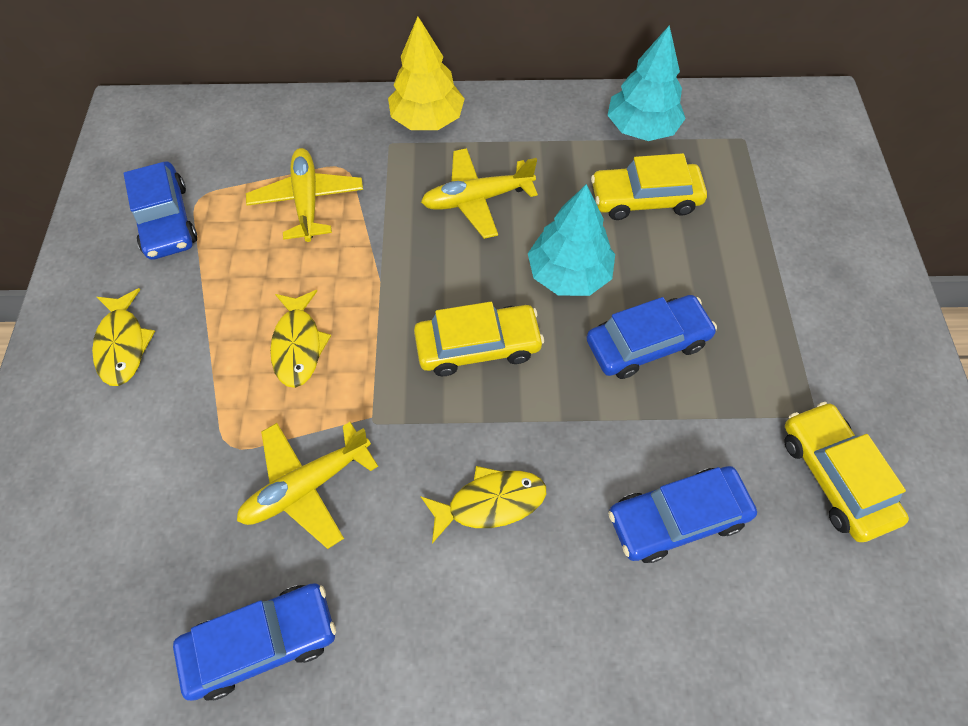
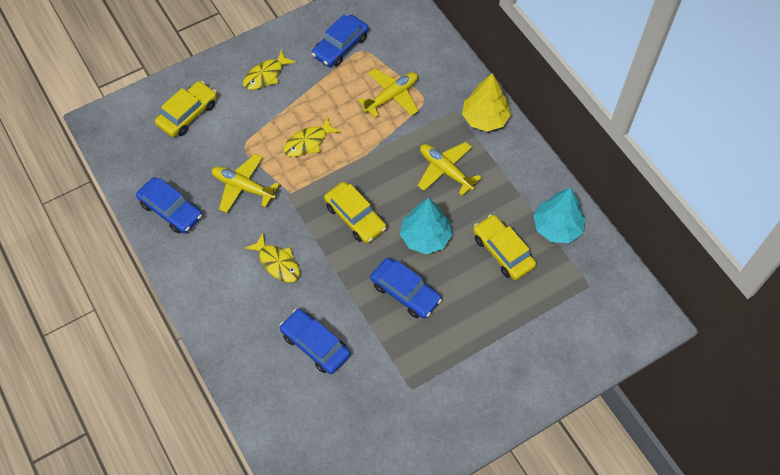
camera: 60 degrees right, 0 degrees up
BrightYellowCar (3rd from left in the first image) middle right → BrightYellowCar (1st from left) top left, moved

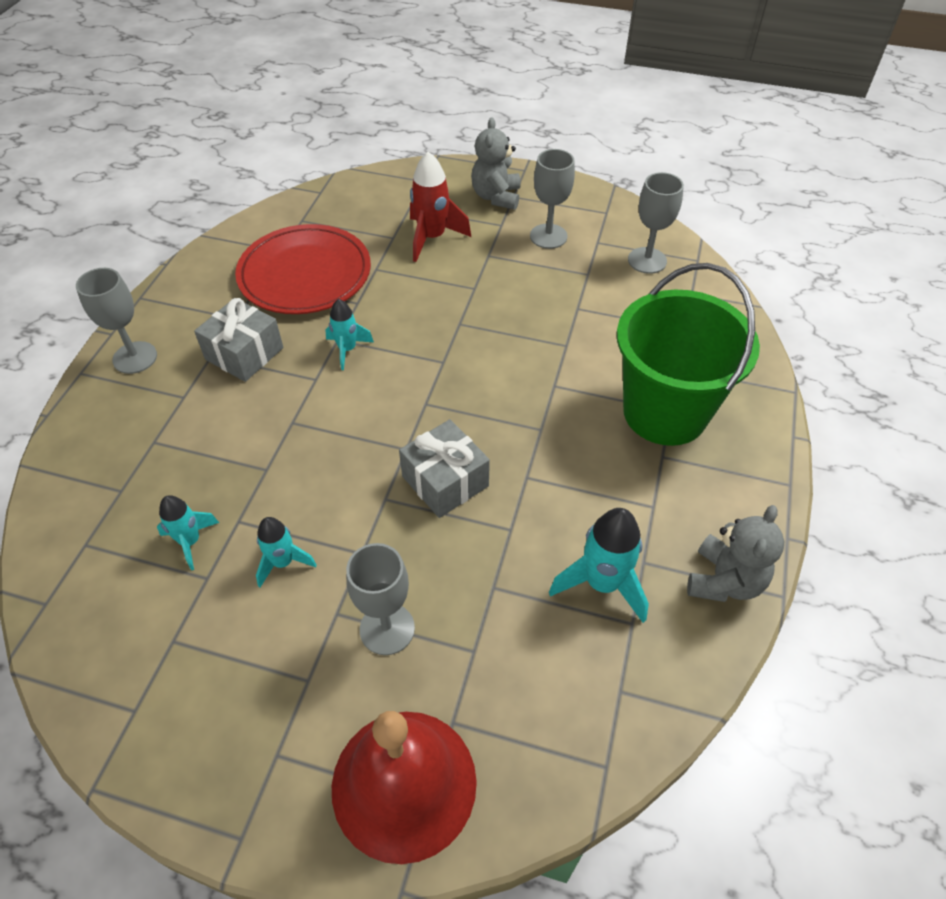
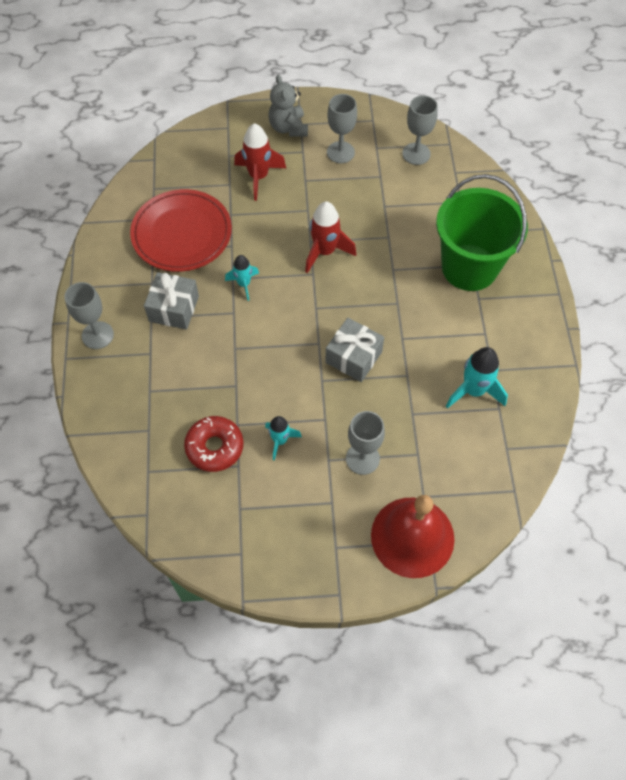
camera: 20 degrees left, 10 degrees up
TurquoiseSpaceship (1st from left) middle left → RedDoughnut centre
AshGreyTeddy (2nd from left) middle right → -
- → RedSpaceship (2nd from left) top centre

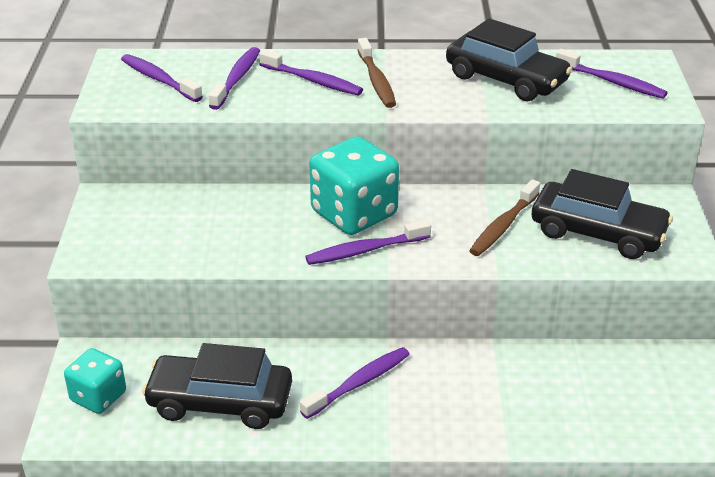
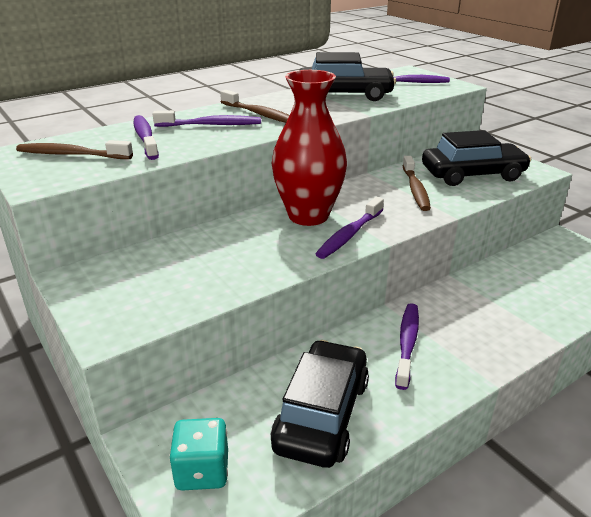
camera: 35 degrees left, 5 degrees down
PurpleToothbrush (1st from left) top left → RussetToothbrush (1st from left) top left
TurquoiseDie (2nd from left) centre → RedVase top centre
JetBlackCar (1st from left) bottom left → JetBlackCar (1st from left) bottom centre, 135 degrees clockwise

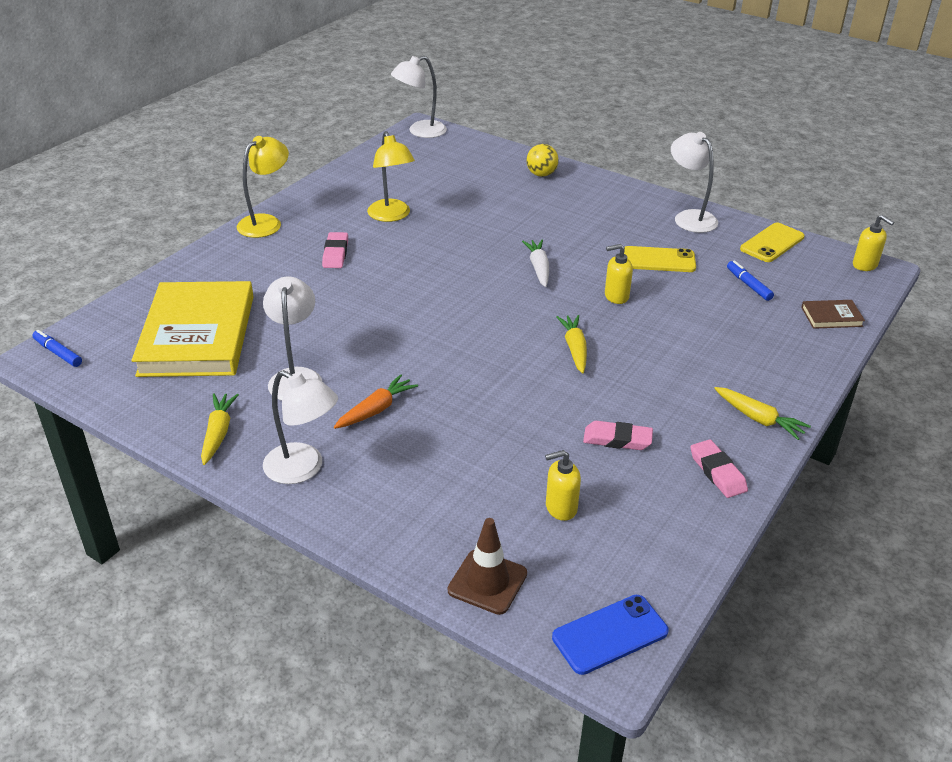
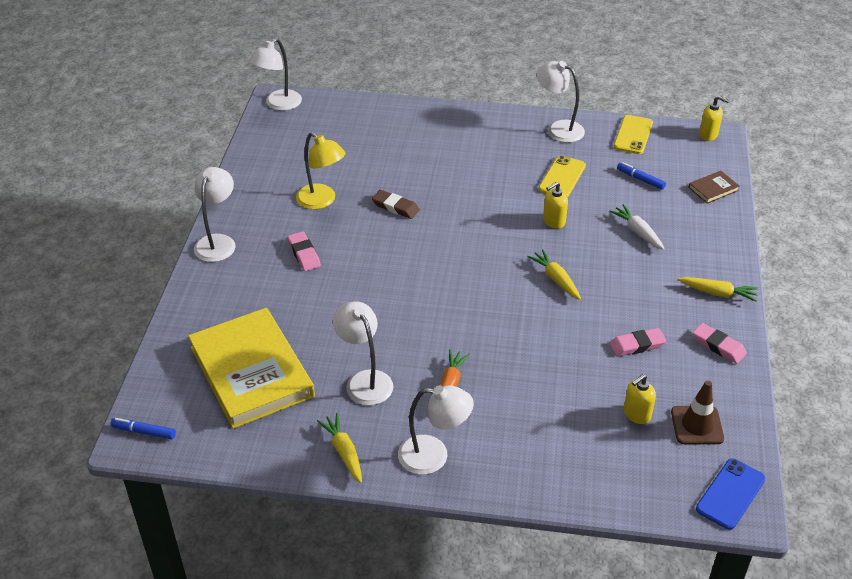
camera: 25 degrees left, 5 degrees up
BrightYellowReadingLamp (1st from left) top left → SnowWhiteReadingLamp (1st from left) middle left
BrightYellowSphere top centre → -
SnowWhiteToyCarrot centre → SnowWhiteToyCarrot middle right, moved
BrightYellowSmartphone (1st from left) middle right → BrightYellowSmartphone (1st from left) top centre, 45 degrees counterclockwise
RussetSafetyCone bottom centre → RussetSafetyCone bottom right, moved
- → RussetPencilEraser centre

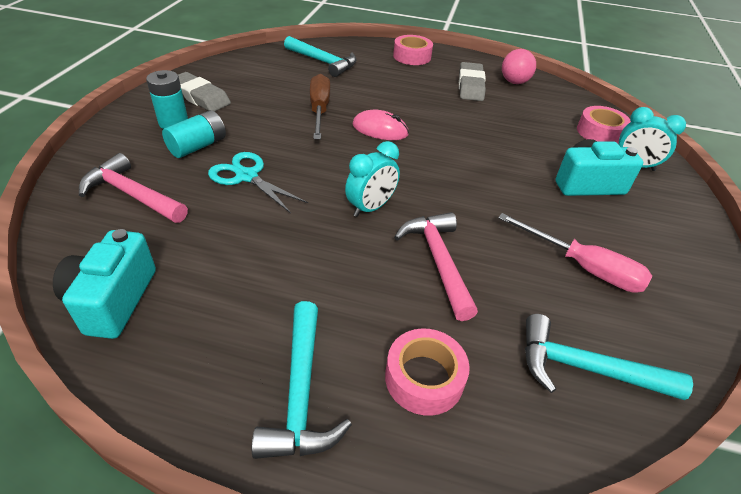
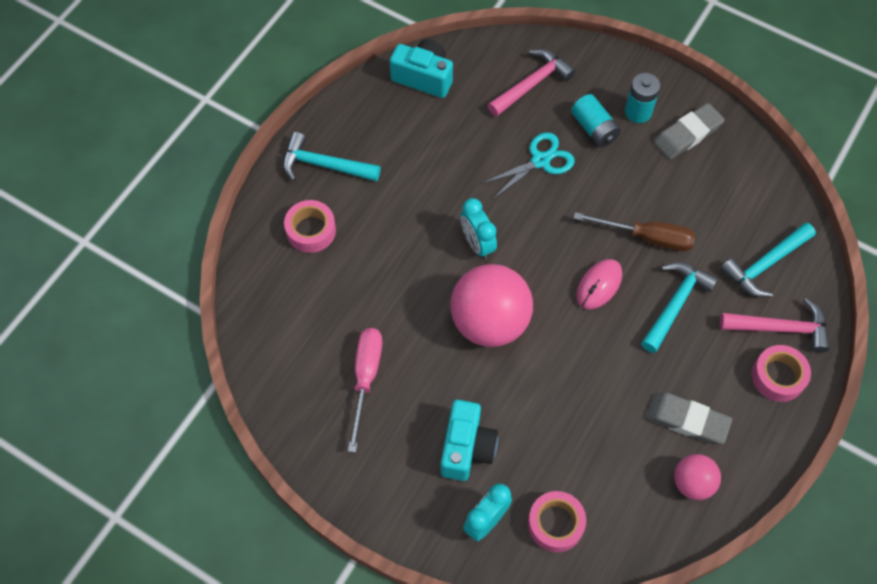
camera: 110 degrees right, 20 degrees up
PinkHammer (2nd from left) centre → PinkHammer (2nd from left) middle right, moved
PinkFlatScrewdriver middle right → PinkFlatScrewdriver bottom centre, 135 degrees clockwise
TurquoiseHammer (3rd from left in the first image) bottom right → TurquoiseHammer (2nd from left) middle right, moved
- → PinkSphere (1st from left) centre

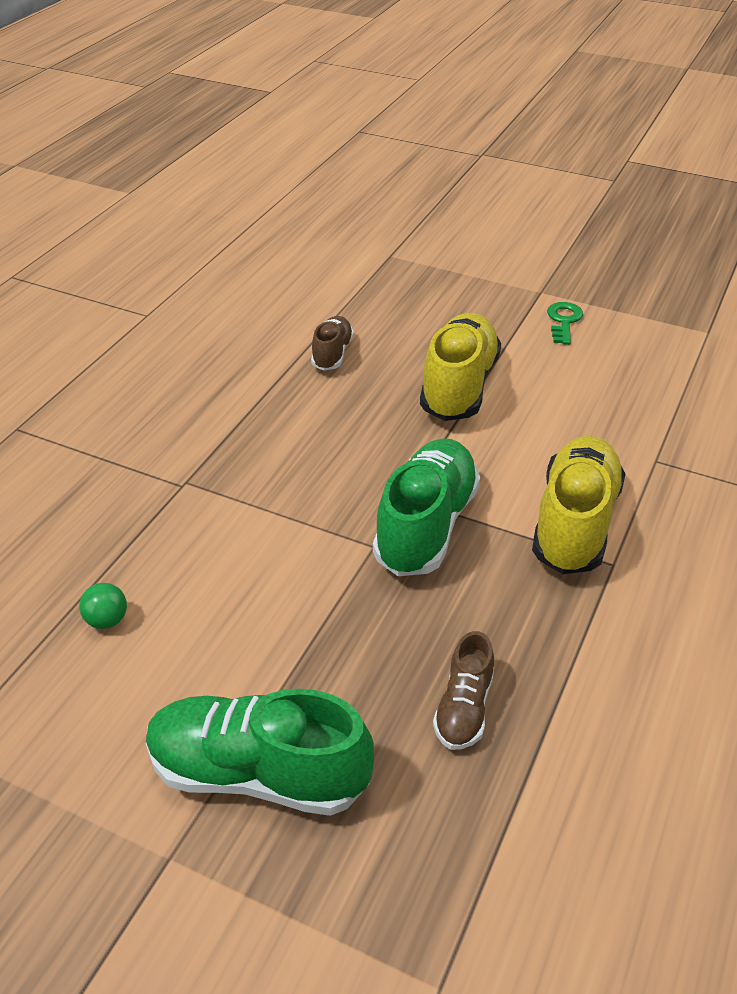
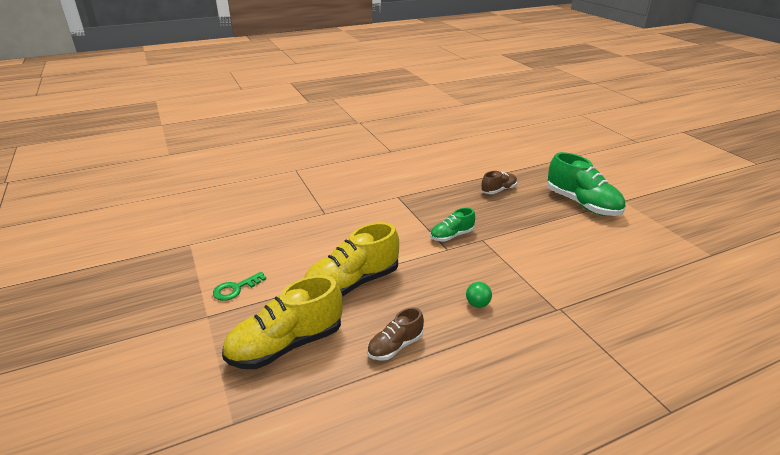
camera: 140 degrees left, 10 degrees down
BrightYellowSneaker (2nd from left in the first image) middle right → BrightYellowSneaker (1st from left) bottom centre, moved
EmeraldSneaker (2nd from left in the first image) centre → EmeraldSneaker (1st from left) centre, x0.54
EmeraldSphere middle left → EmeraldSphere centre, moved

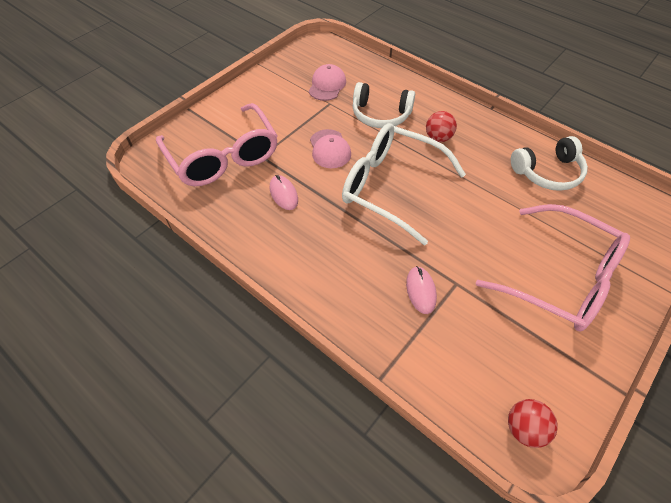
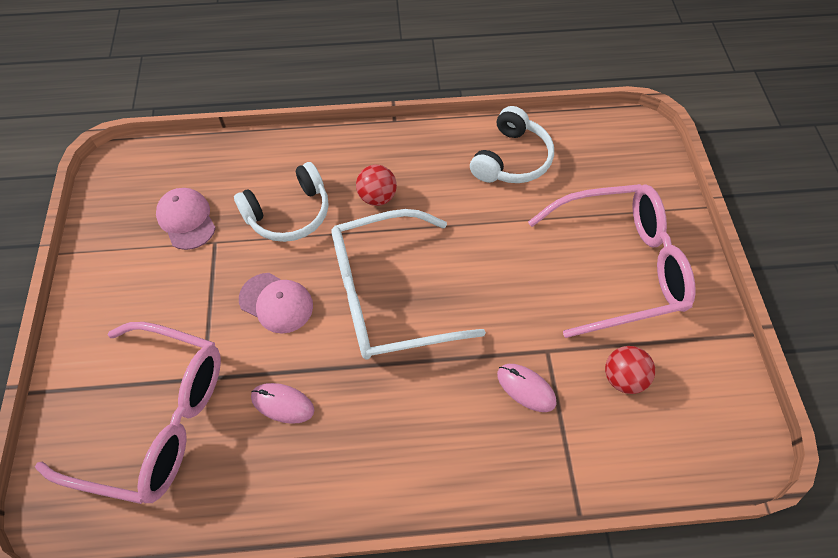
camera: 45 degrees left, 5 degrees up
RedSphere (2nd from left) bottom right → RedSphere (2nd from left) middle right, moved

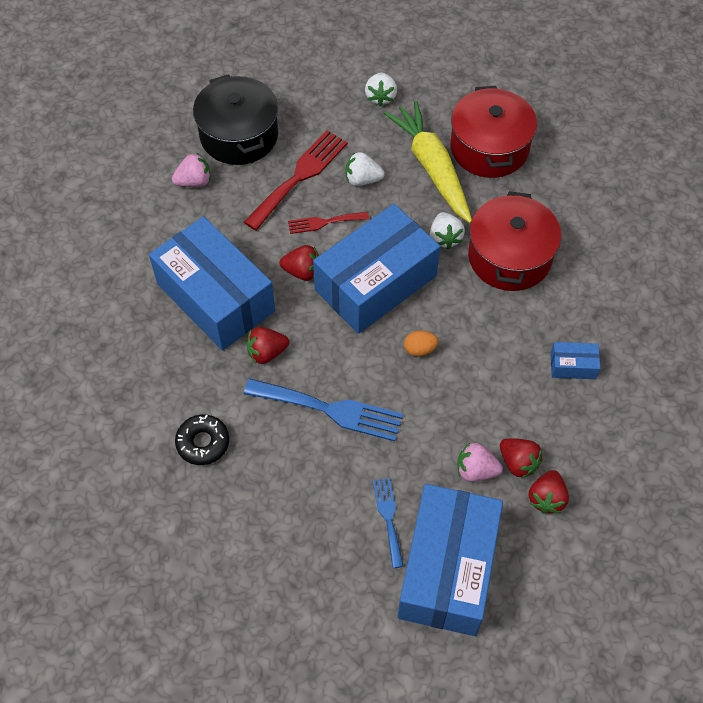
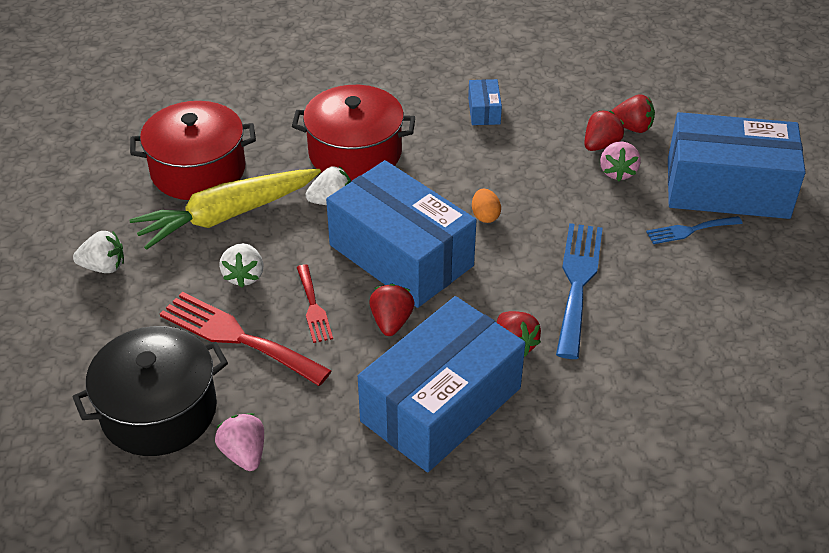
camera: 95 degrees left, 15 degrees down
JetBlackDoughnut middle left → -

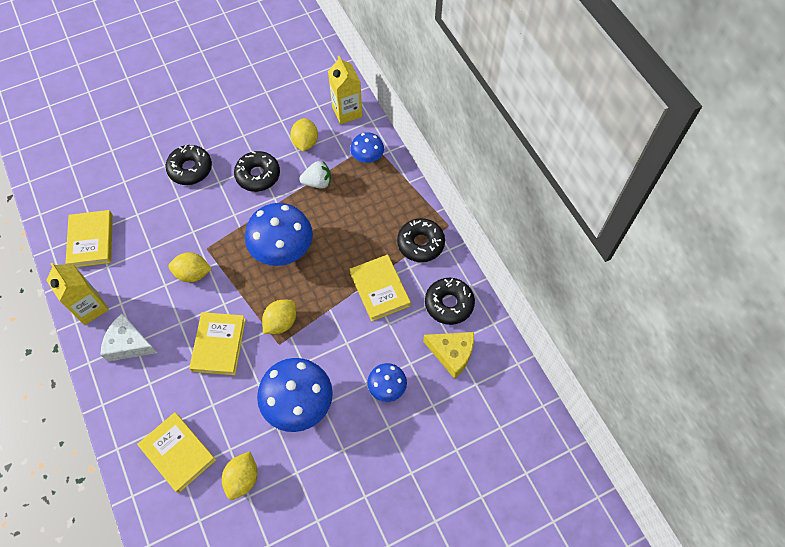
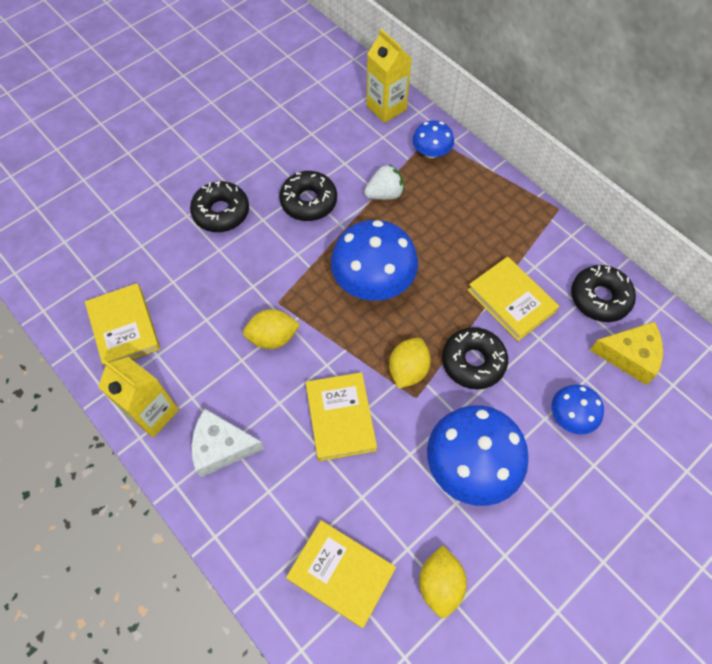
camera: 15 degrees left, 0 degrees up
BrightYellowLemon (4th from left) top centre → -
JetBlackDoughnut (3rd from left) centre → JetBlackDoughnut (3rd from left) middle right, moved

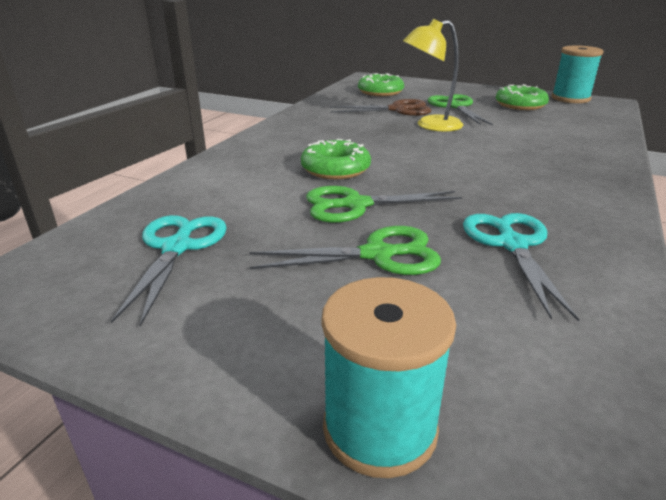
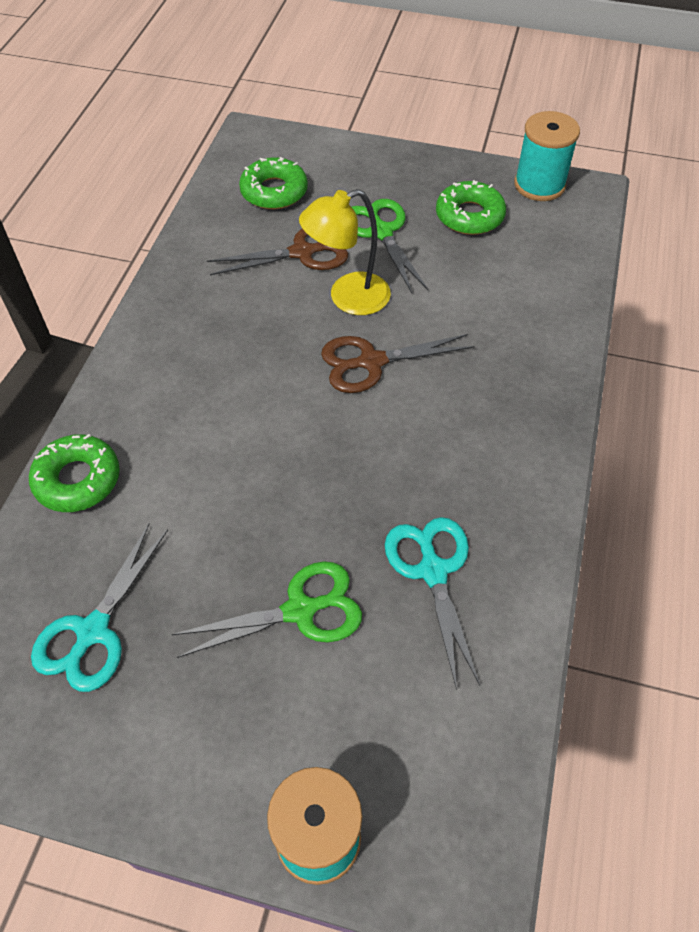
camera: 10 degrees left, 25 degrees up
EmeraldDoughnut (1st from left) top centre → EmeraldDoughnut (1st from left) middle left, moved
EmeraldShears (2nd from left) centre → -
TurquoiseShears (1st from left) middle left, 150 degrees counterclockwise
- → RussetShears (2nd from left) centre

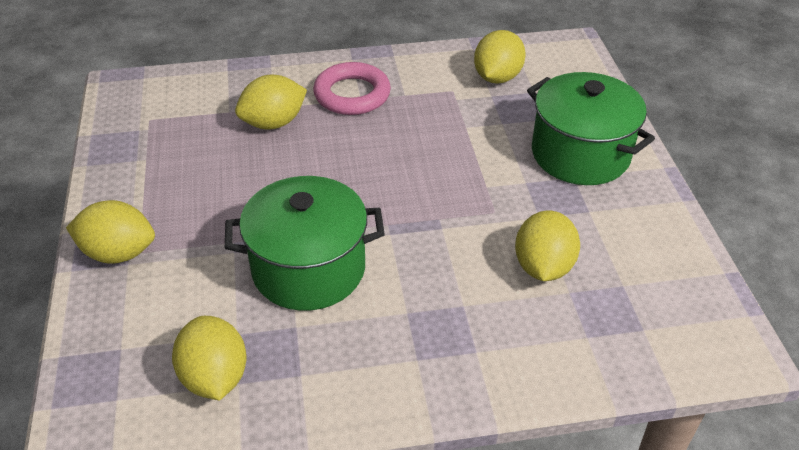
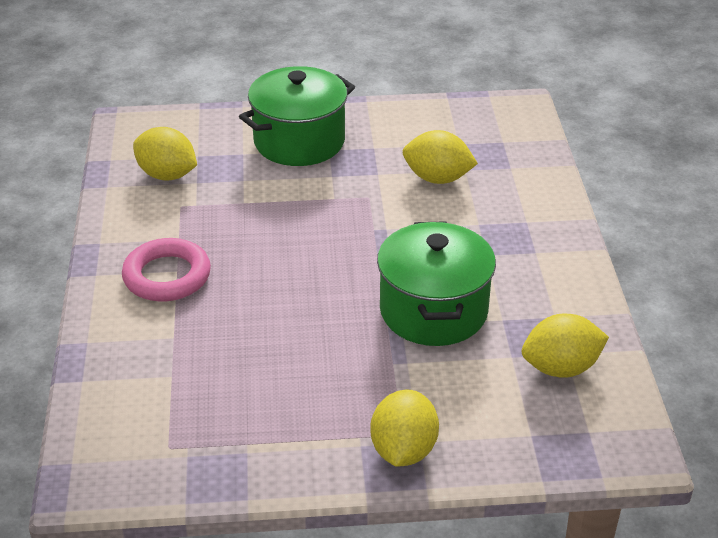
camera: 85 degrees left, 5 degrees down
BrightYellowLemon (3rd from left) top centre → -

